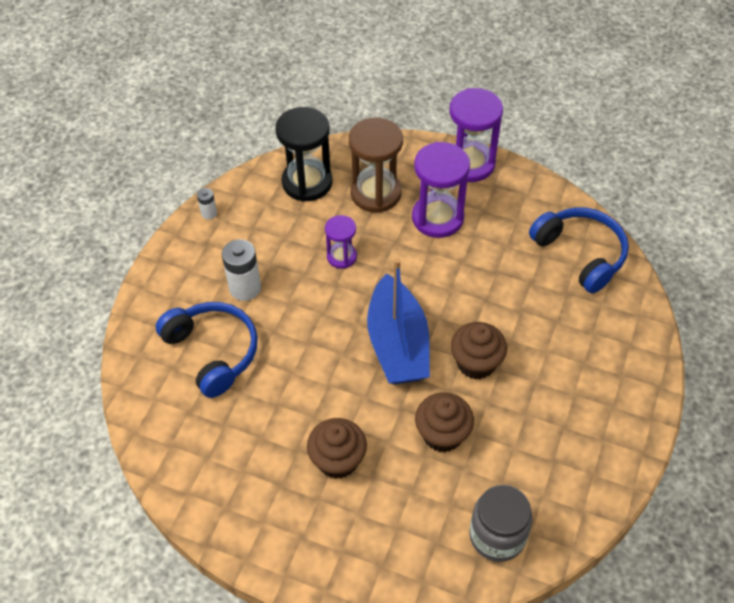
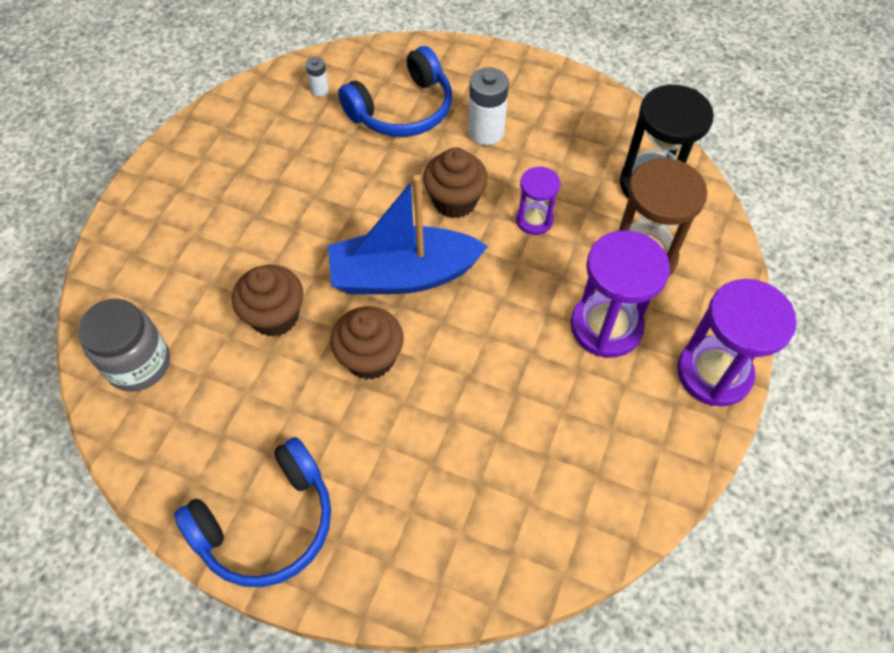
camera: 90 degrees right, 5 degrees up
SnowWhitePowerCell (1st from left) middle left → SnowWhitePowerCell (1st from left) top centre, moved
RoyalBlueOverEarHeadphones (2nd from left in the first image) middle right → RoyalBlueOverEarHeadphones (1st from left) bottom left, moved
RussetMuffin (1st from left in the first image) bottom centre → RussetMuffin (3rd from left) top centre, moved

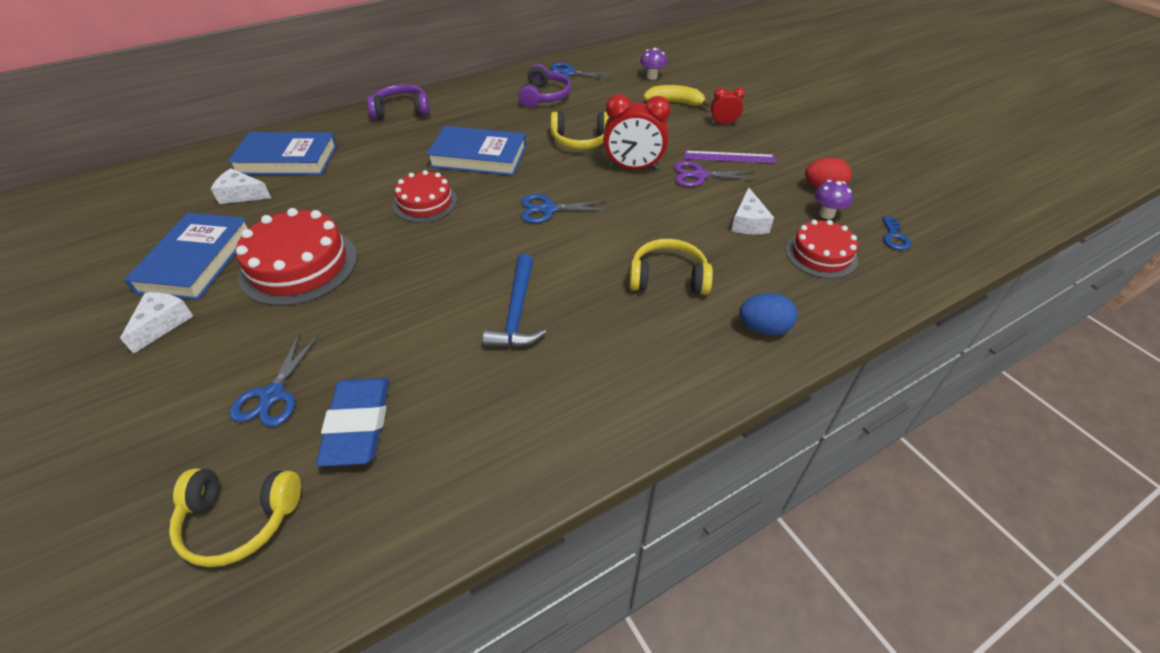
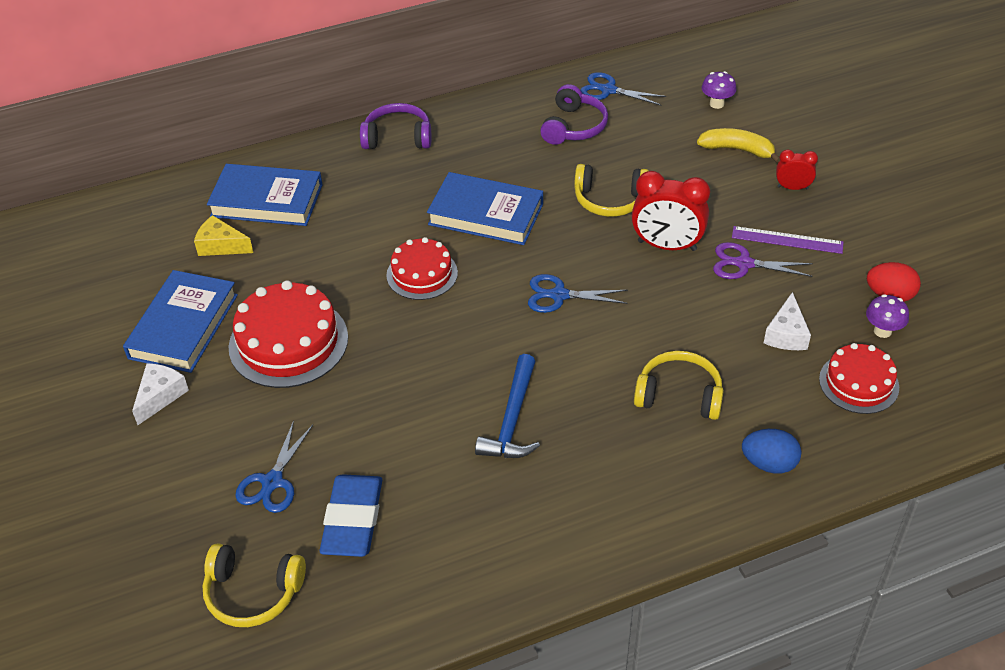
camera: 10 degrees right, 0 degrees up
SnowWhiteCheeseWedge (2nd from left) top left → BrightYellowCheeseWedge middle left
RoyalBlueDoorKey middle right → -

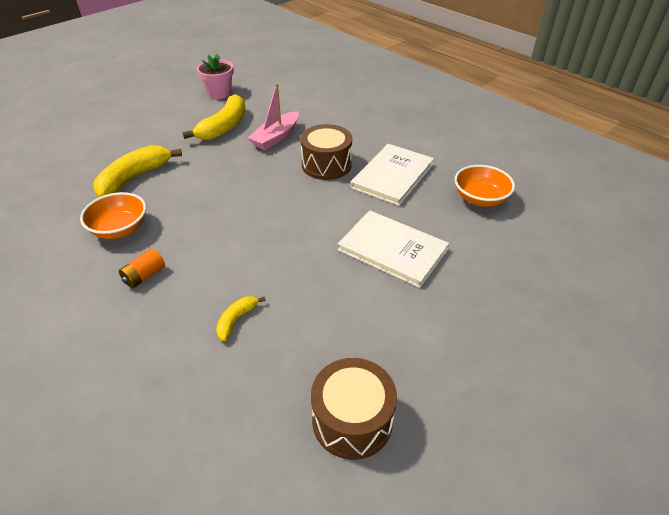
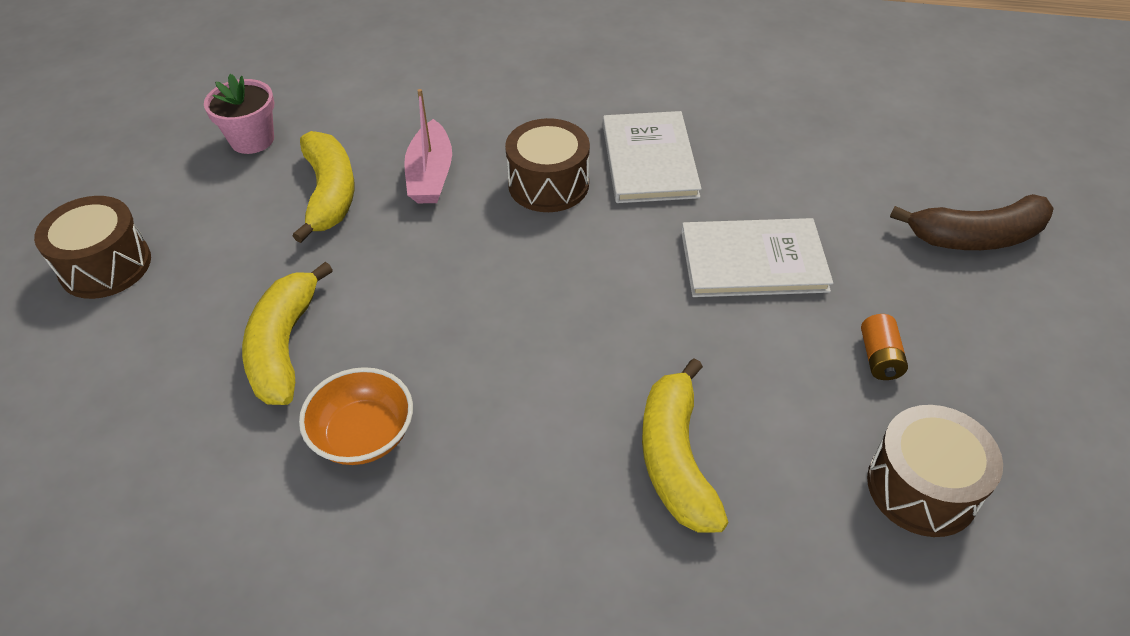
camera: 35 degrees left, 5 degrees up
BrightOrangeBowl (2nd from left) middle right → -
BrightOrangePowerCell middle left → BrightOrangePowerCell middle right, moved
BrightYellowBananaFruit (3rd from left) centre → BrightYellowBananaFruit (3rd from left) bottom centre, x2.00
- → RussetBananaFruit middle right
- → RussetSnareDrum (1st from left) middle left

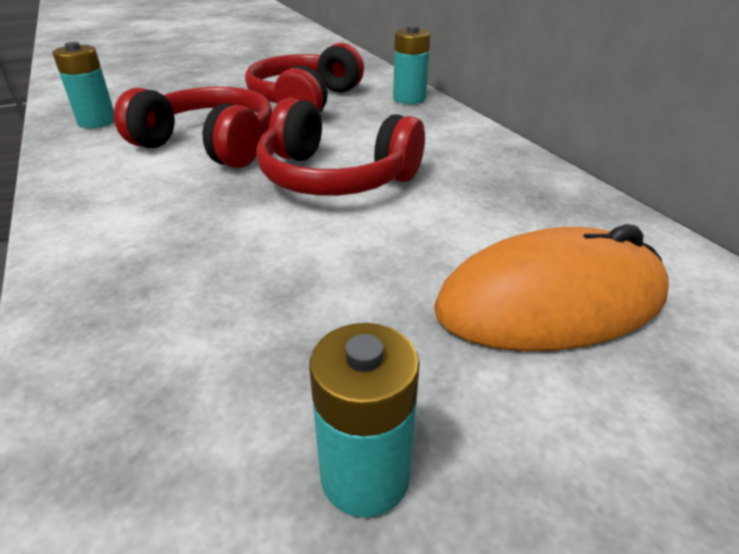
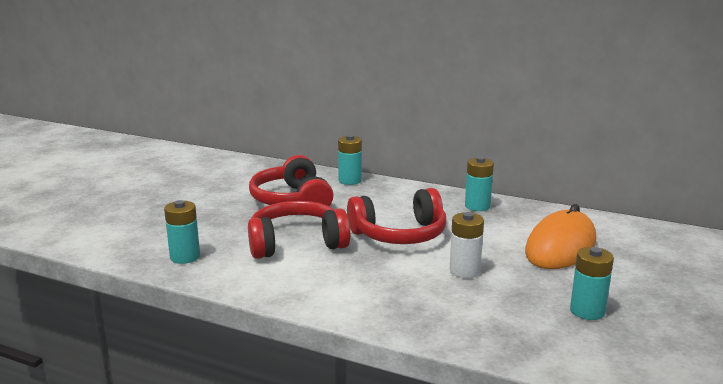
camera: 40 degrees left, 15 degrees down
- → TurquoisePowerCell (3rd from left) centre
- → SnowWhitePowerCell centre

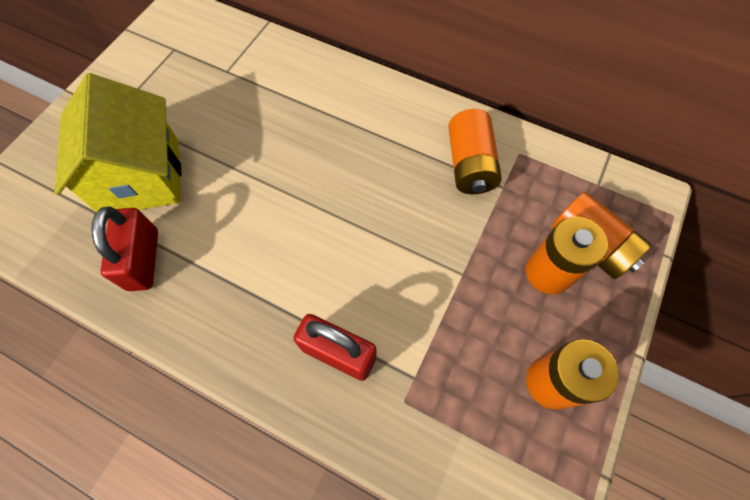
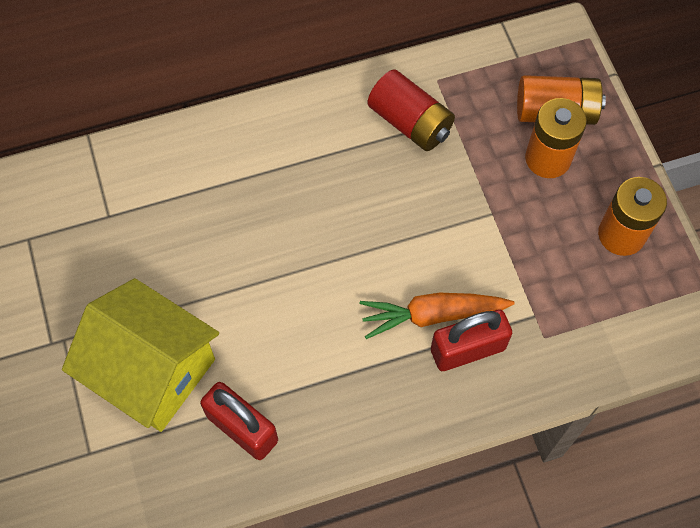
camera: 45 degrees left, 0 degrees up
BrightOrangePowerCell (1st from left) top centre → RedPowerCell top centre
- → BrightOrangeToyCarrot centre

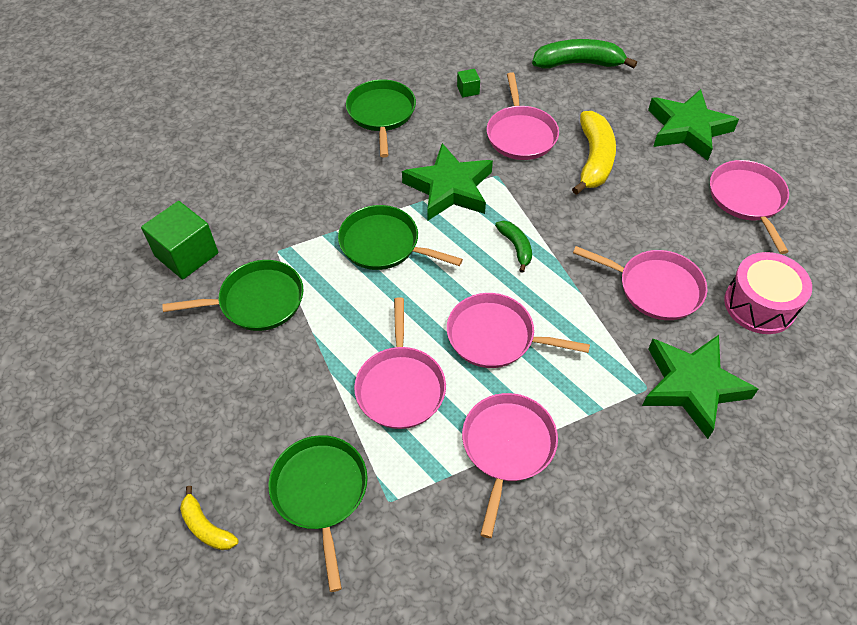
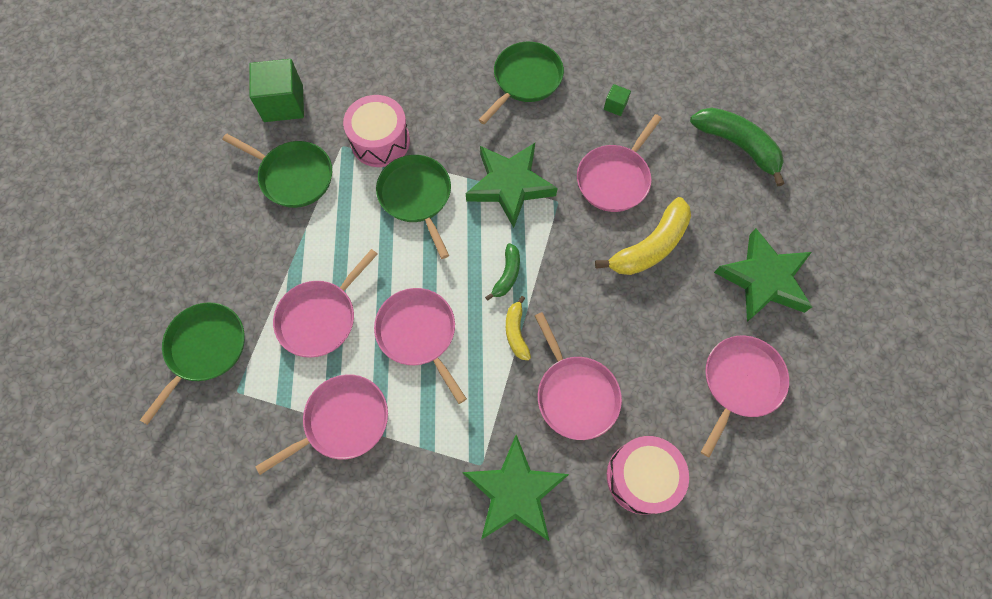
camera: 40 degrees right, 15 degrees up
BrightYellowBananaFruit (1st from left) bottom left → BrightYellowBananaFruit (1st from left) centre, moved
- → PinkSnareDrum (1st from left) top centre

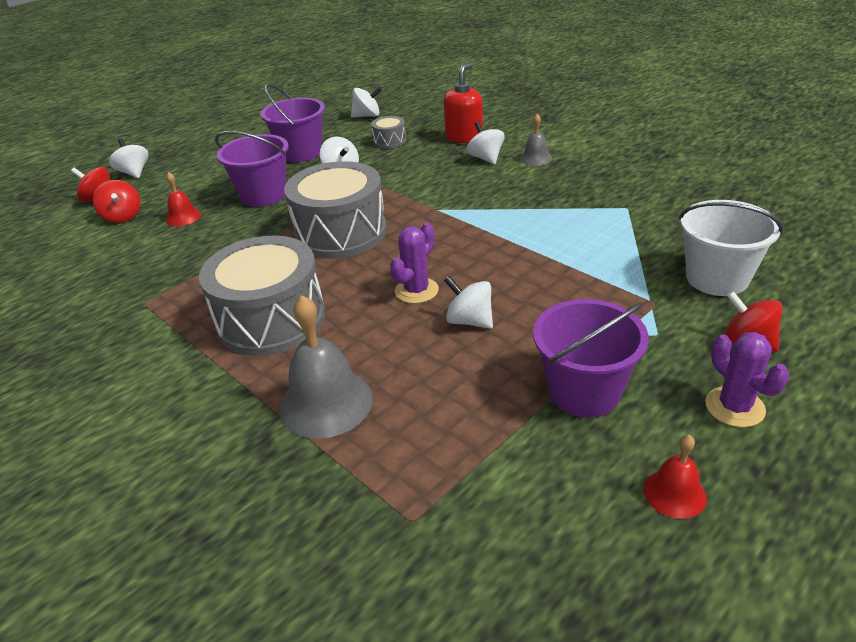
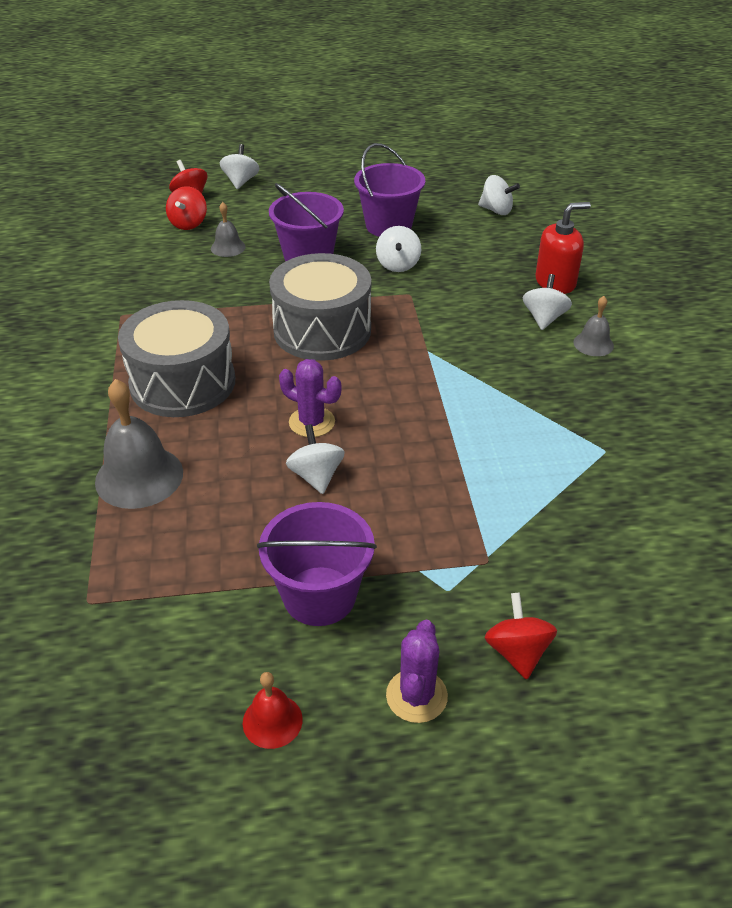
camera: 35 degrees right, 5 degrees up
AshGreySnareDrum (3rd from left) top centre → -
RedBell (1st from left) top left → AshGreyBell (2nd from left) top left
SnowWhitePail middle right → -
PurpleCactus (1st from left) centre, 45 degrees clockwise

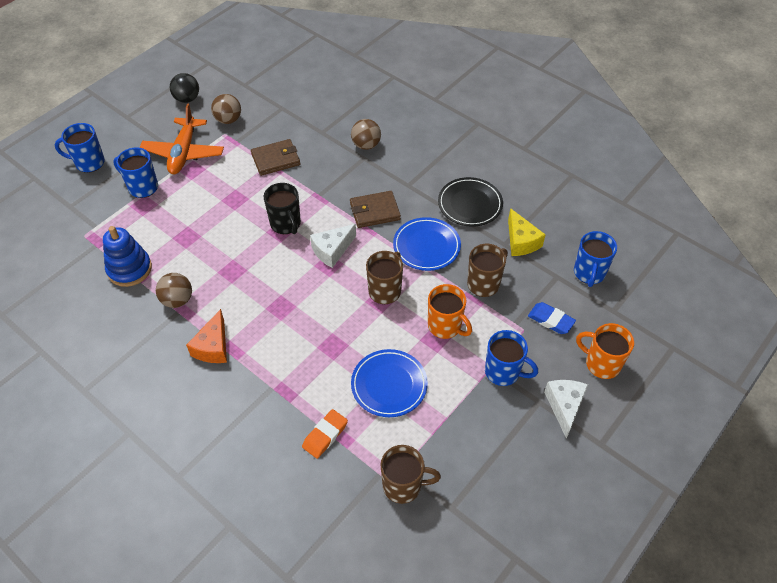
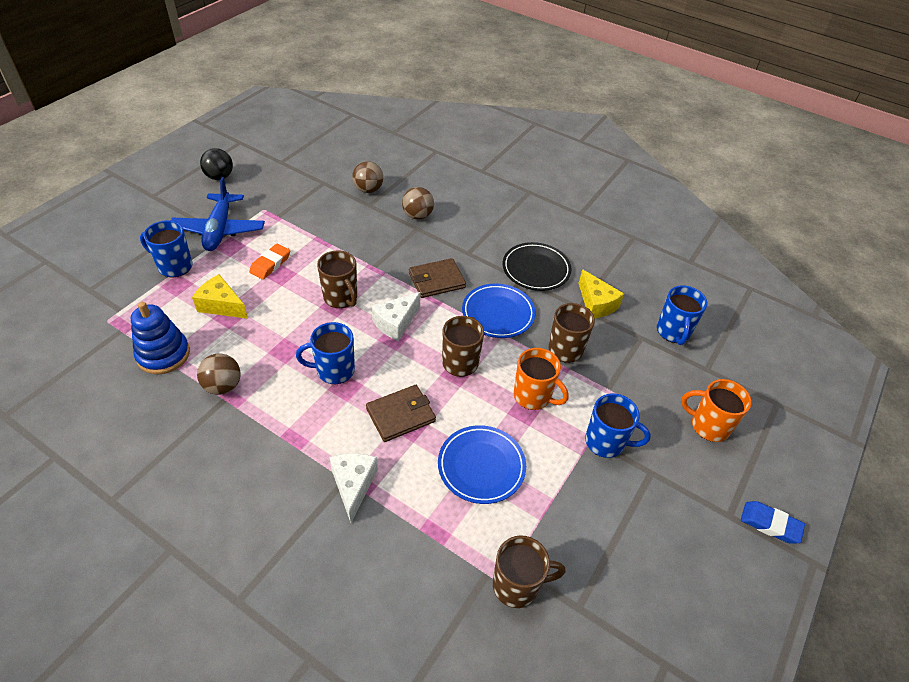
camera: 10 degrees left, 5 degrees down
RussetSphere (2nd from left) top left → RussetSphere (2nd from left) top centre, moved
BrightOrangePlane top left → RoyalBluePlane top left
RoyalBlueTeaMug (1st from left in the first image) top left → RoyalBlueTeaMug (2nd from left) centre, moved
RussetBillfold (1st from left) top centre → RussetBillfold (1st from left) centre, moved
JetBlackTeaMug centre → RussetTeaMug (1st from left) centre
RoyalBluePencilEraser middle right → RoyalBluePencilEraser bottom right, moved
BrightOrangeCheeseWedge middle left → -
SnowWhiteCheeseWedge (2nd from left in the first image) bottom right → SnowWhiteCheeseWedge (1st from left) bottom centre, moved
BrightOrangePencilEraser bottom centre → BrightOrangePencilEraser middle left, moved
- → BrightYellowCheeseWedge (1st from left) middle left

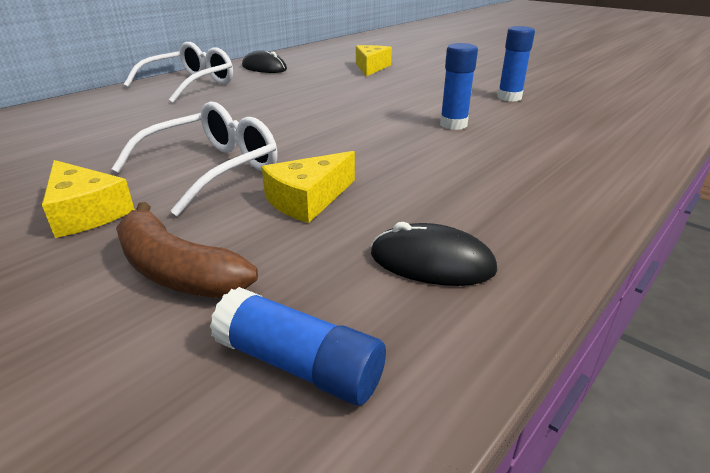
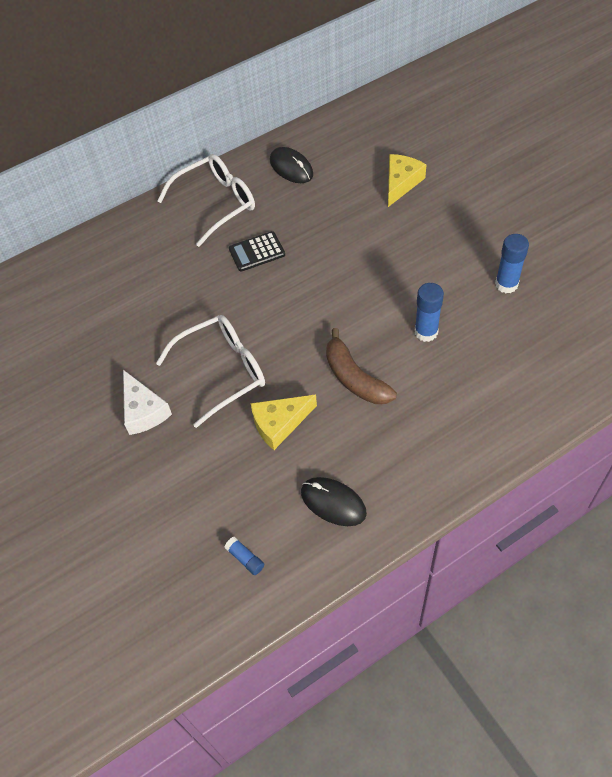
camera: 20 degrees right, 25 degrees up
BrightYellowCheeseWedge (1st from left) middle left → SnowWhiteCheeseWedge middle left
RussetBananaFruit middle left → RussetBananaFruit centre, moved
RoyalBlueGlue (1st from left) bottom centre, x0.56
- → JetBlackPocketCalculator top centre

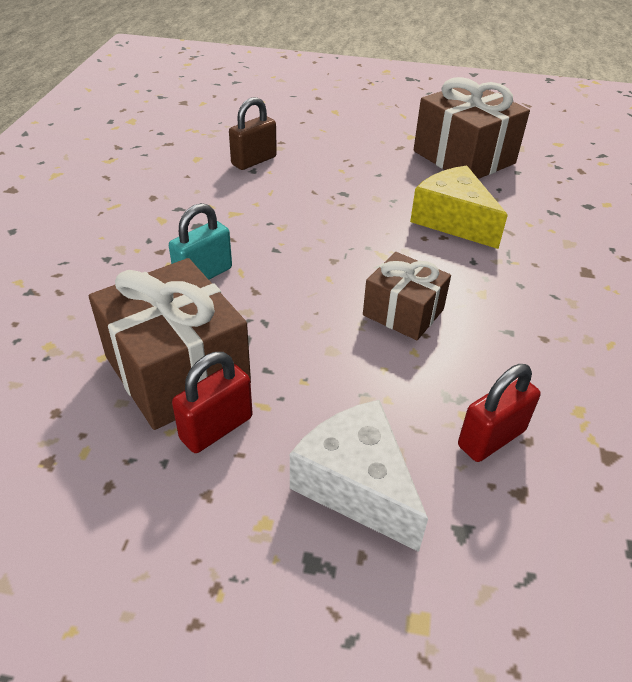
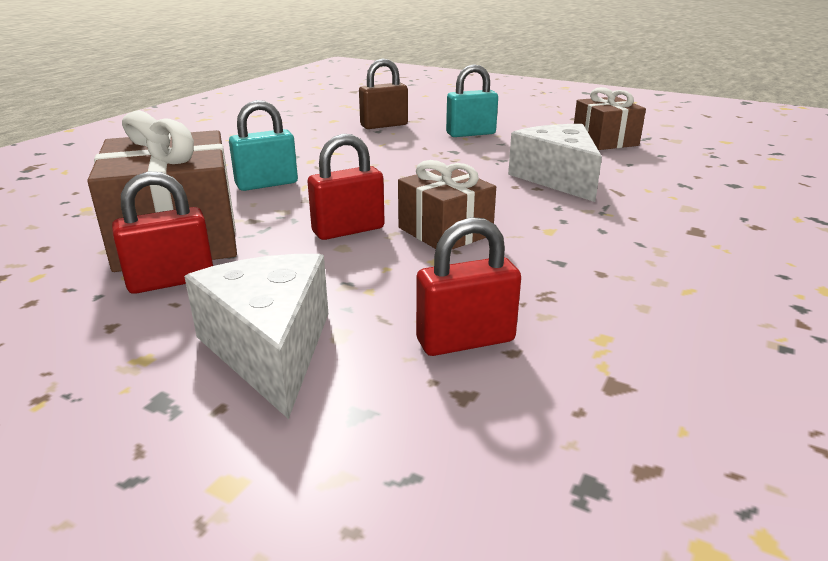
camera: 20 degrees right, 15 degrees down
RussetPresent (3rd from left) top right, x0.60
BrightYellowCheeseWedge top right → SnowWhiteCheeseWedge (2nd from left) top right
- → TurquoisePadlock (2nd from left) top centre
- → RedPadlock (2nd from left) centre

